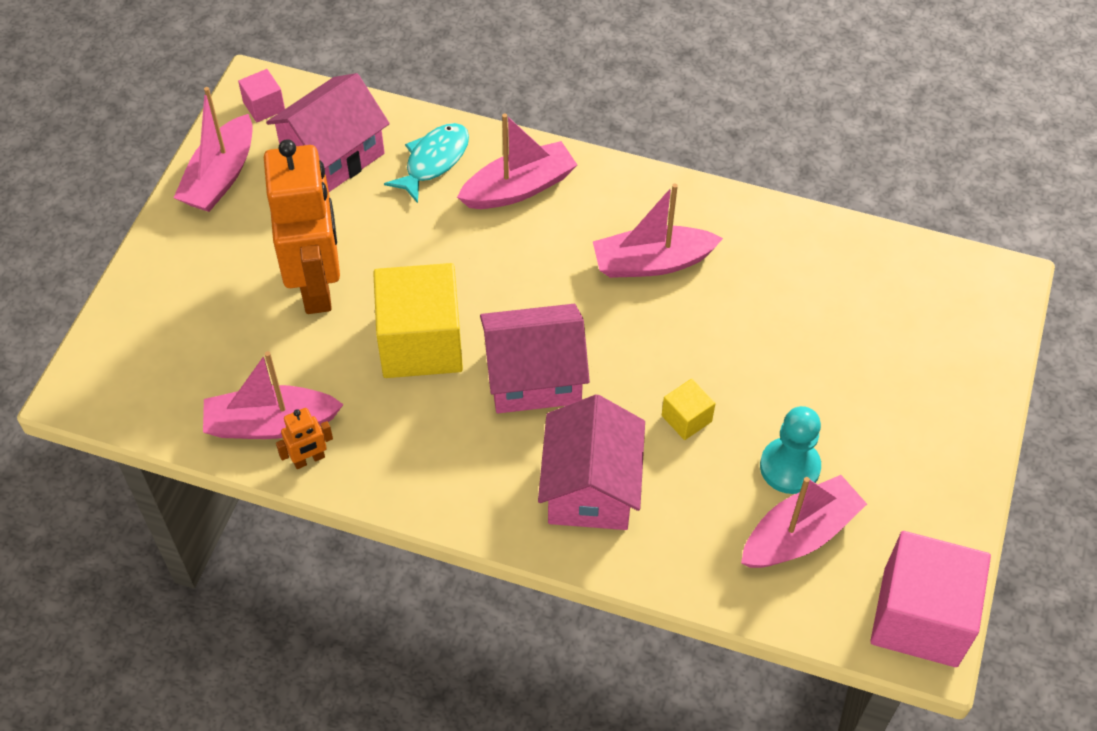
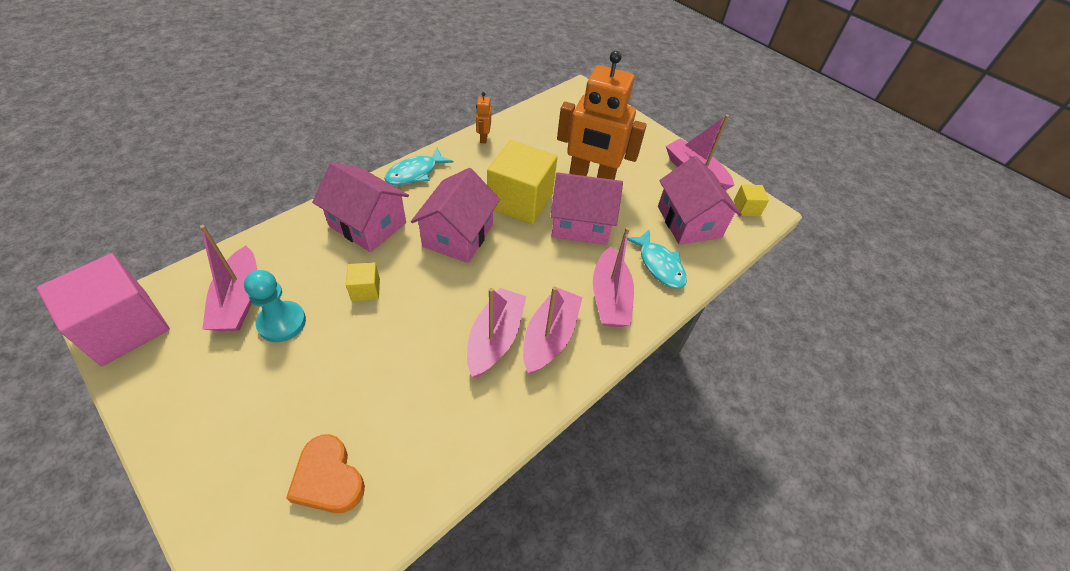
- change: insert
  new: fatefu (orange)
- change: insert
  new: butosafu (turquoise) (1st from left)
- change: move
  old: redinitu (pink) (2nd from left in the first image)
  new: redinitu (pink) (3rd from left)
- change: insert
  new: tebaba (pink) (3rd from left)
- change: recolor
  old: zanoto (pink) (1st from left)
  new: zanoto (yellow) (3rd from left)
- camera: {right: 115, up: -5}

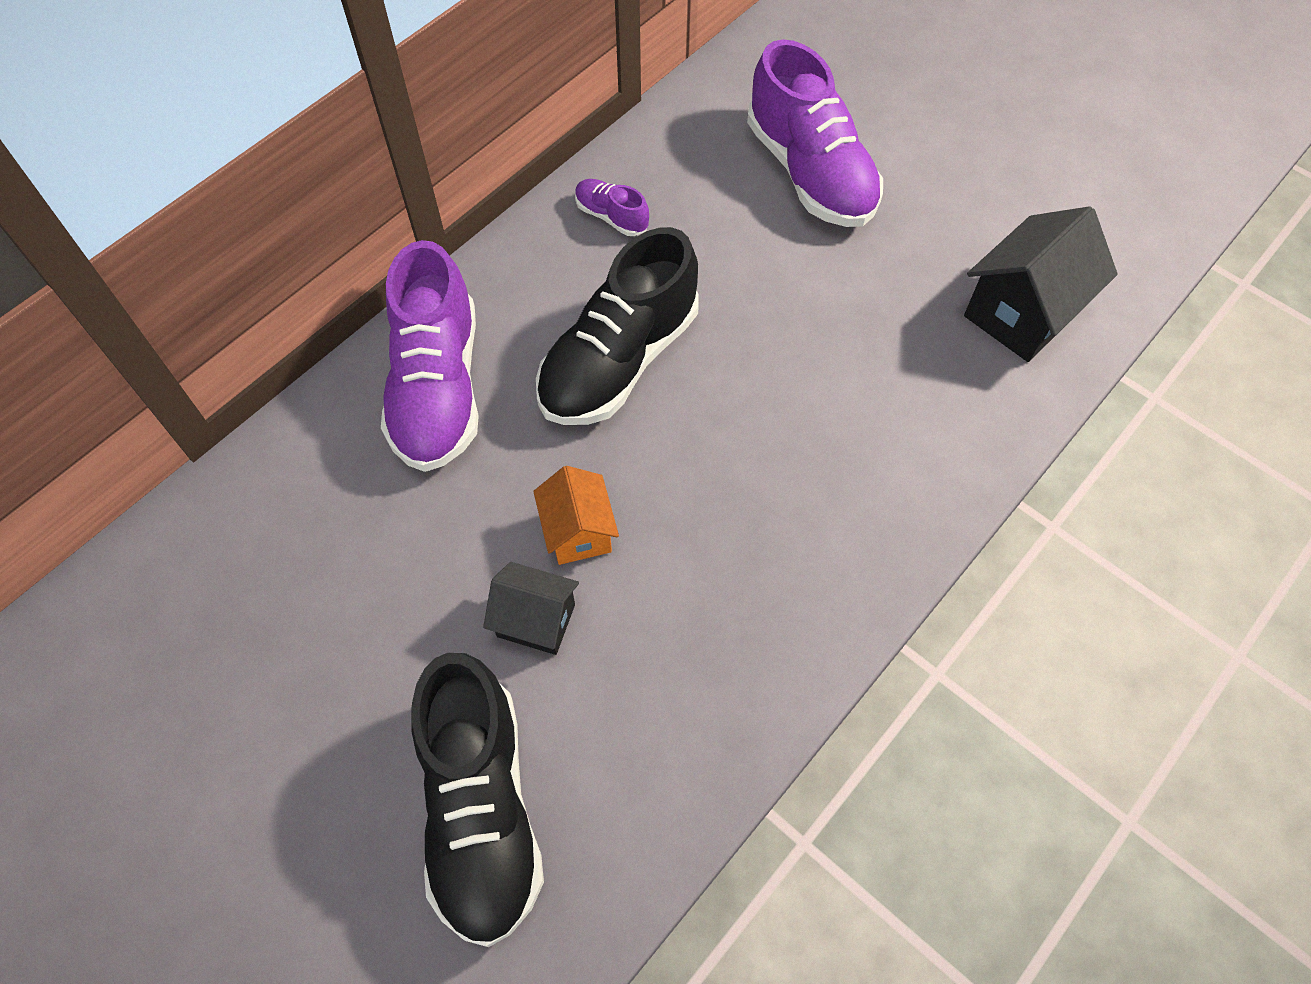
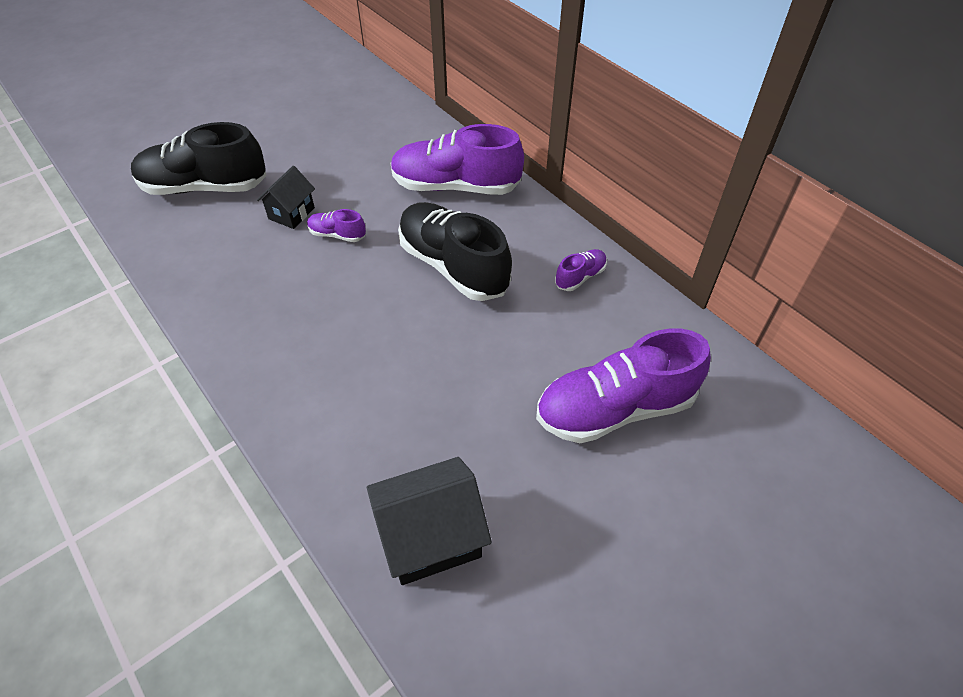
- change: replace
  old: tebaba (orange)
  new: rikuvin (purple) (1st from left)
- change: rotate
  old: tebaba (black) (2nd from left)
  degrees: -75
- camera: {right: 100, up: -10}

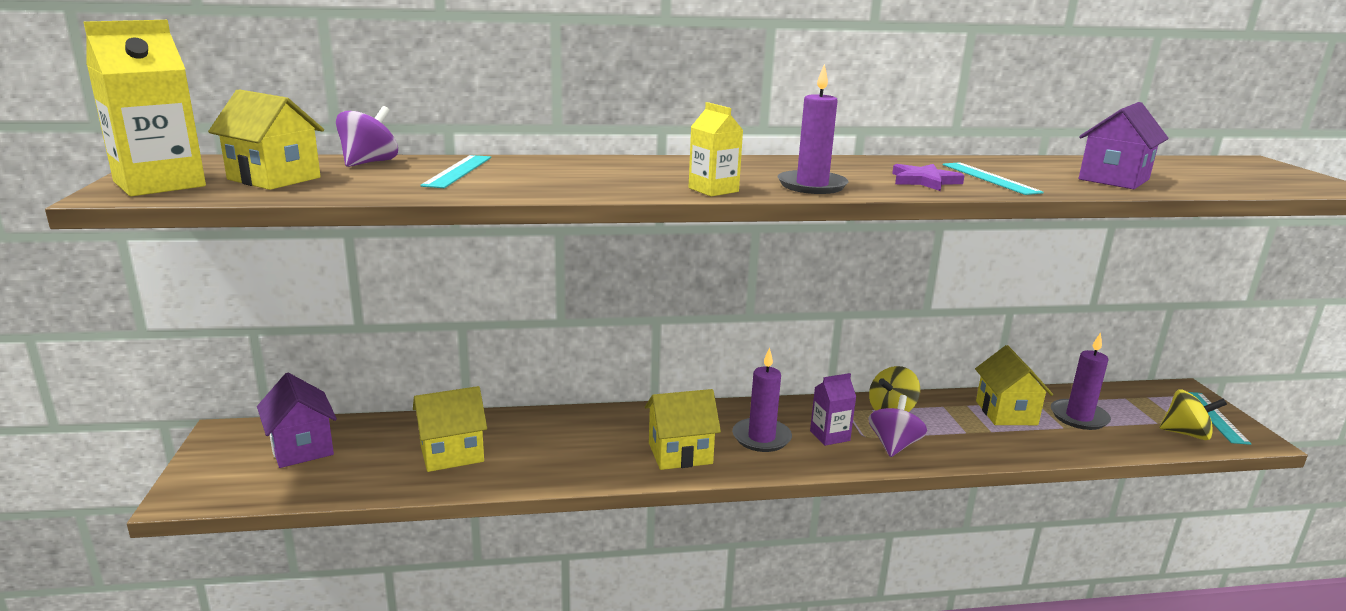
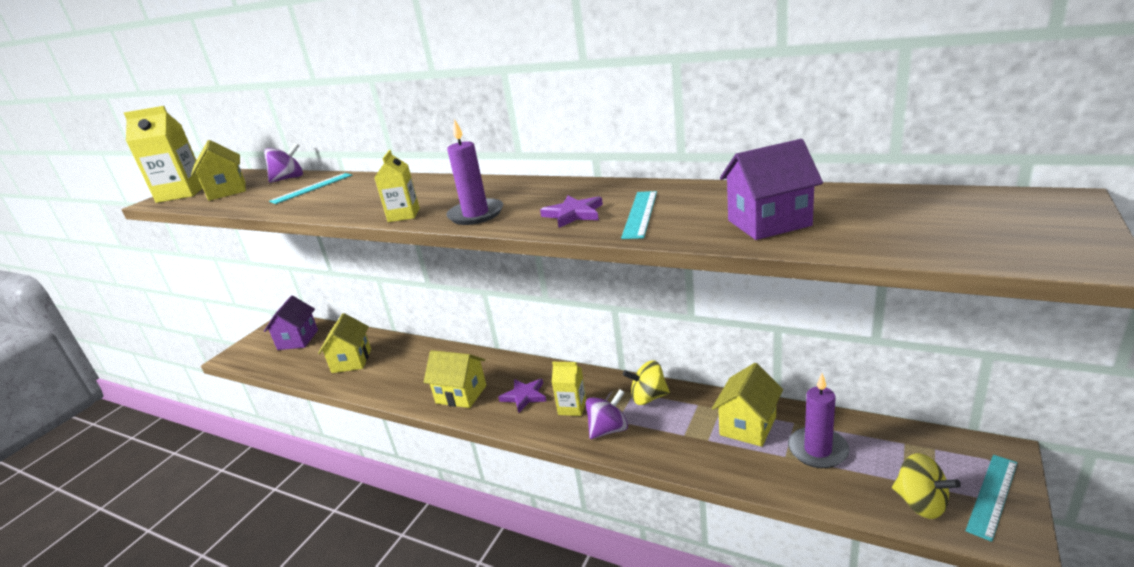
- change: rotate
  old: tebaba (yellow) (2nd from left)
  degrees: 75
- change: replace
  old: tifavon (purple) (1st from left)
  new: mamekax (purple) (1st from left)
- change: recolor
  old: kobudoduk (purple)
  new: kobudoduk (yellow) (3rd from left)
- camera: {right: 40, up: 5}

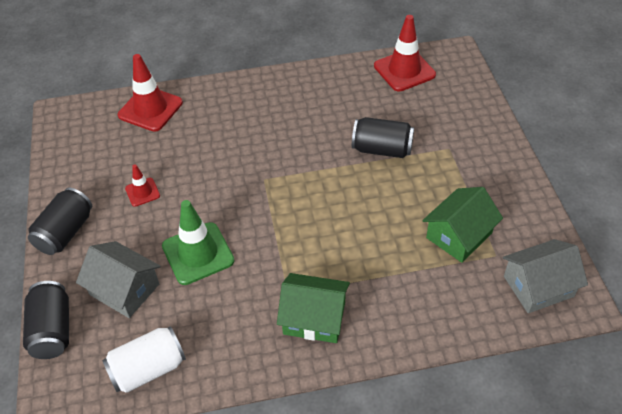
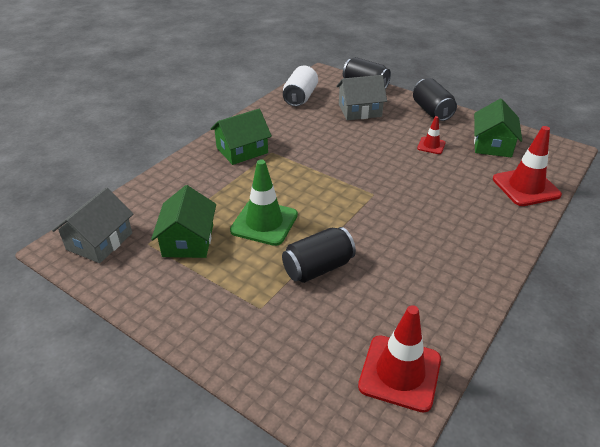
- change: move
  old: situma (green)
- change: insert
  new: tebaba (green) (3rd from left)
- camera: {right: 135, up: -10}

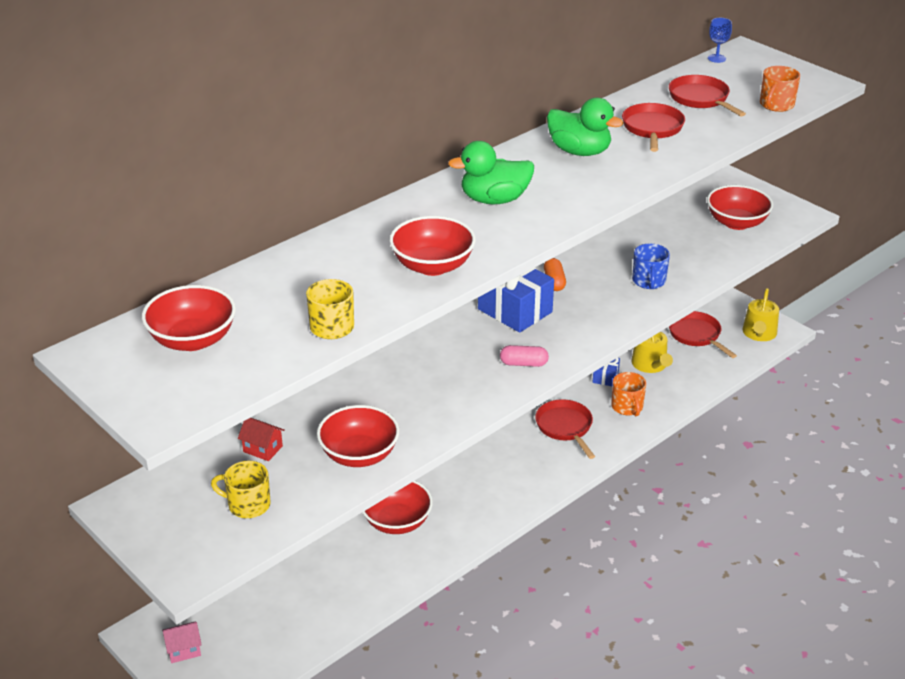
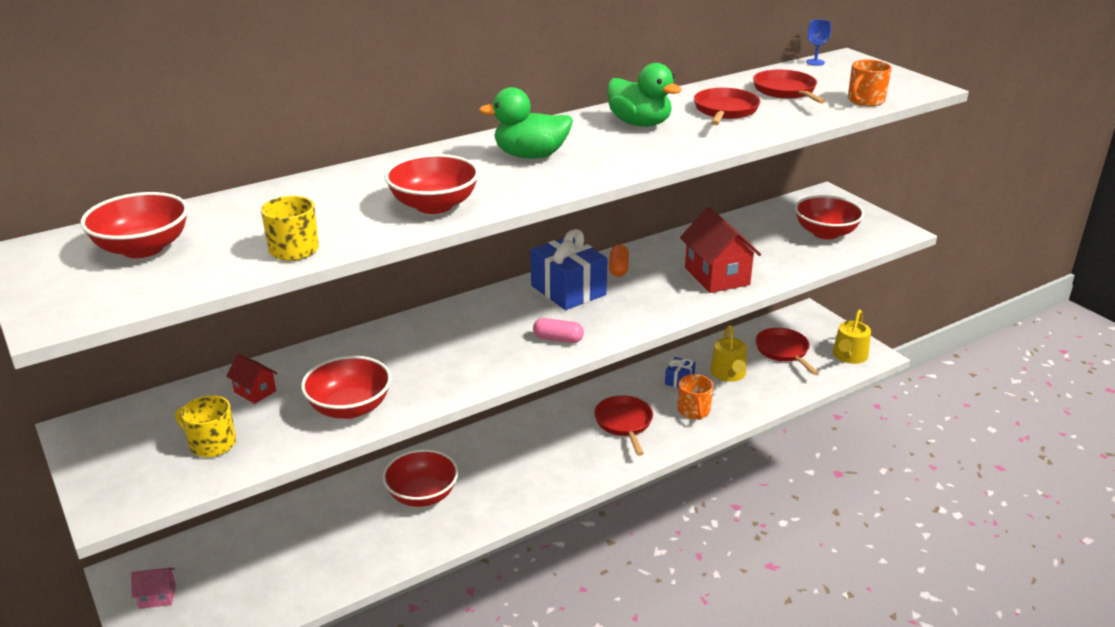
- change: replace
  old: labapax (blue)
  new: tebaba (red) (2nd from left)
- camera: {right: 10, up: -5}

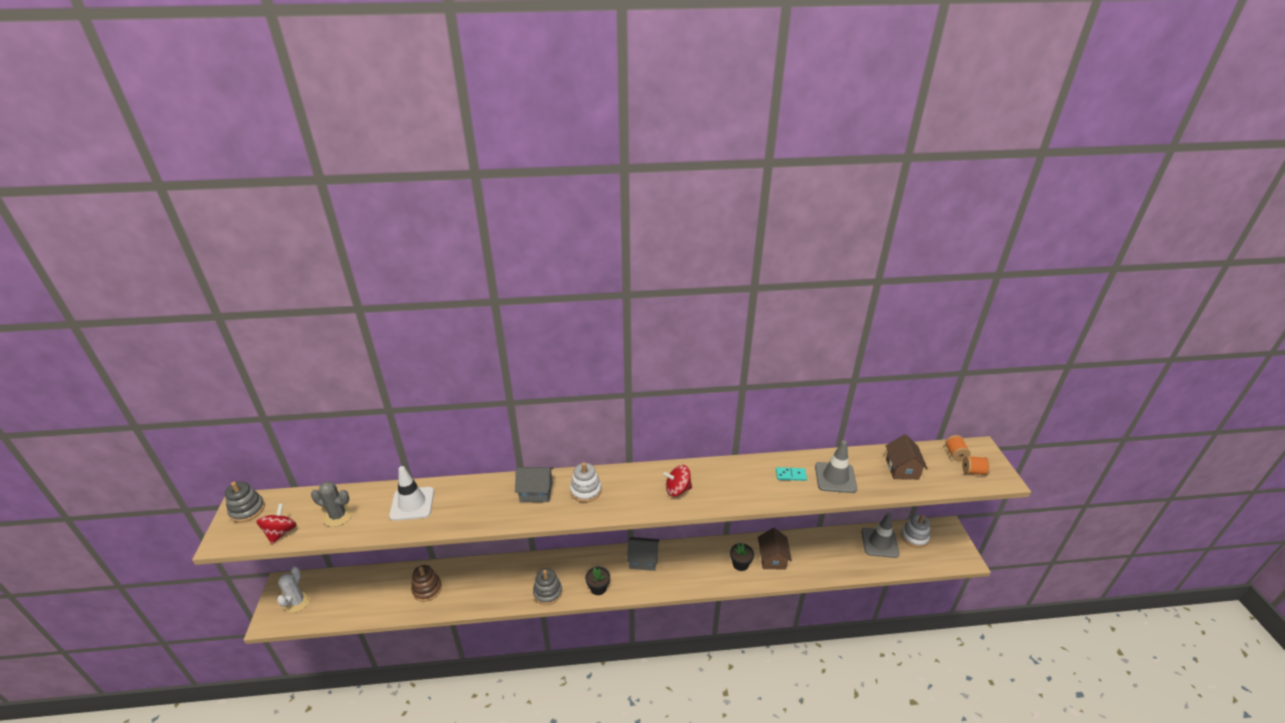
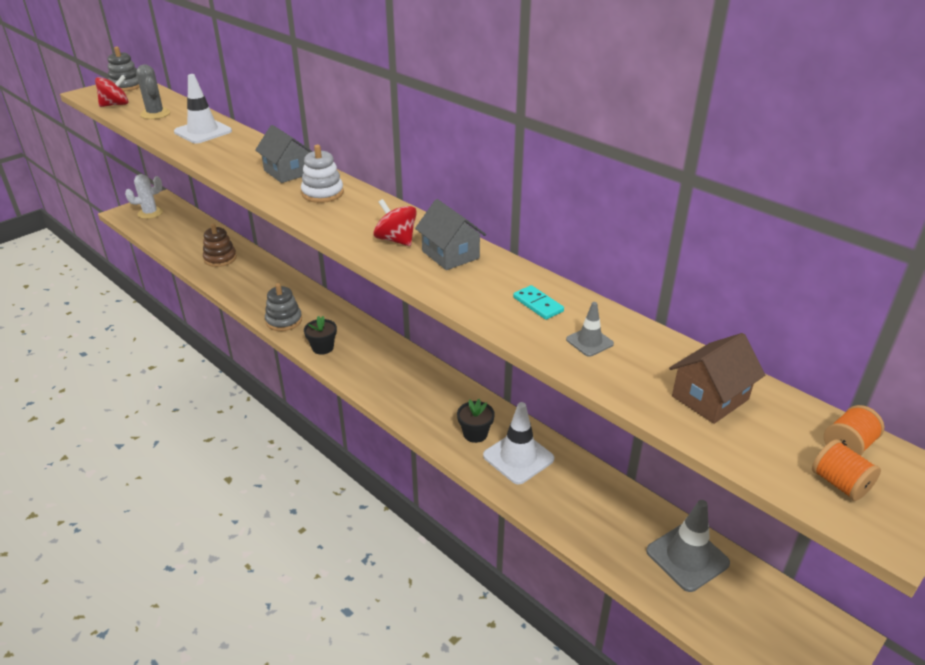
- change: move
  old: tebaba (grey) (2nd from left)
- change: replace
  old: tebaba (brown) (1st from left)
  new: situma (white) (2nd from left)
- change: resize
  old: situma (grey) (1st from left)
  factor: 0.53
- change: delete
  old: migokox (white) (2nd from left)
- camera: {right: 50, up: 0}

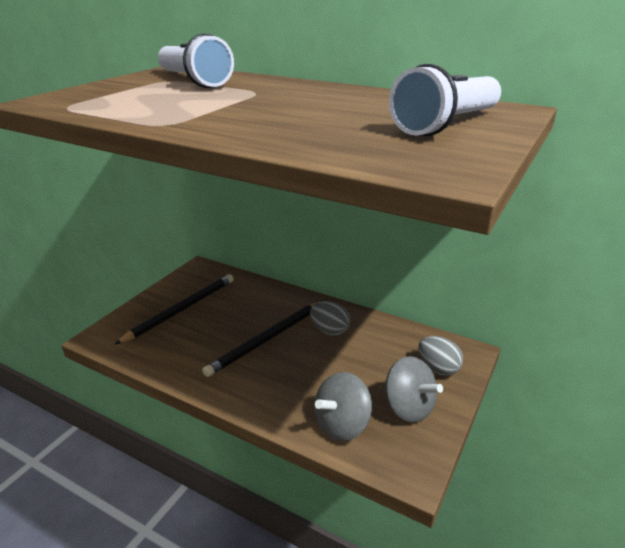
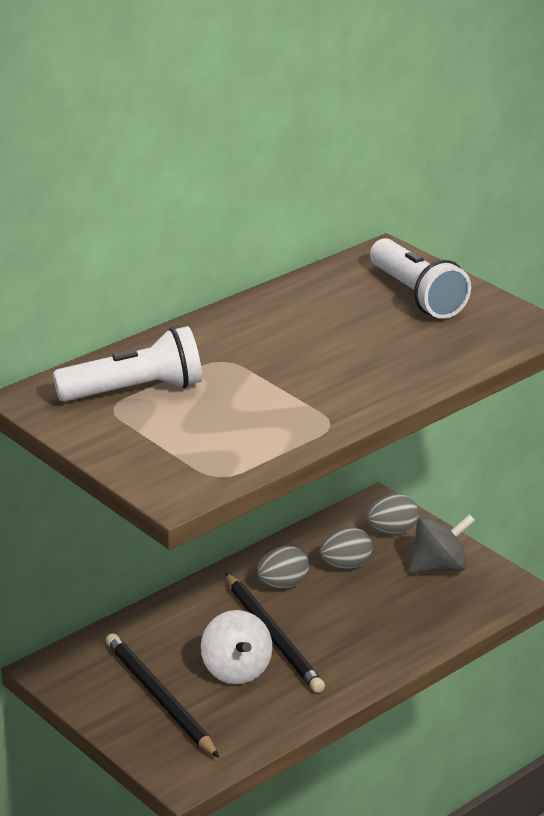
- change: insert
  new: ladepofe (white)
- change: insert
  new: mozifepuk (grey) (2nd from left)
- change: delete
  old: ladepofe (grey) (1st from left)
- camera: {right: -70, up: 0}

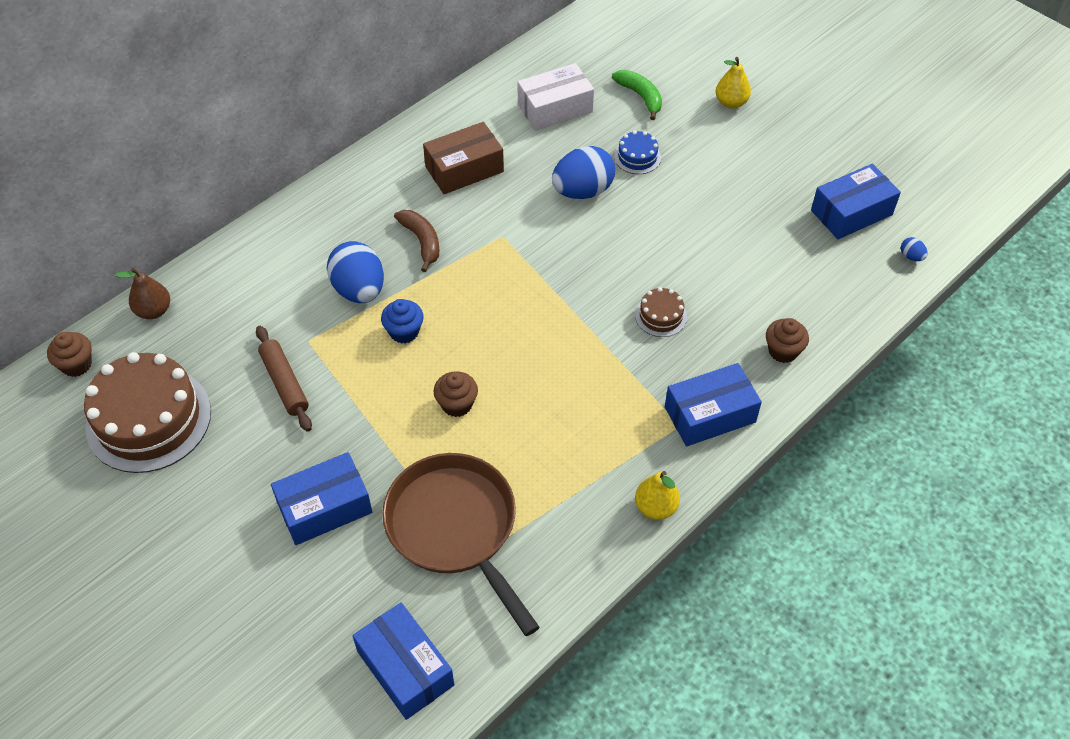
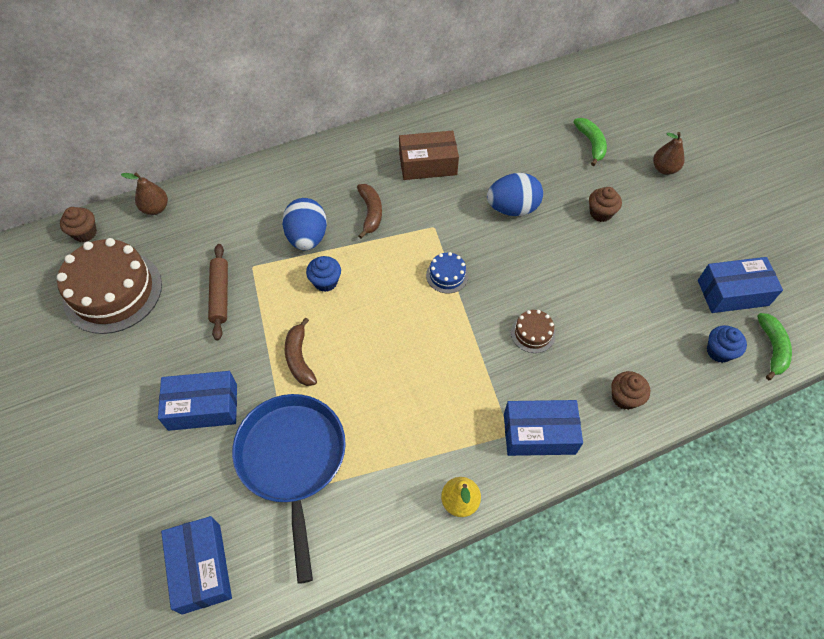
- change: recolor
  old: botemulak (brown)
  new: botemulak (blue)
- change: insert
  new: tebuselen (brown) (1st from left)
- change: move
  old: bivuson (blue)
- change: move
  old: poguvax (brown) (2nd from left)
- change: recolor
  old: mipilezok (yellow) (2nd from left)
  new: mipilezok (brown) (2nd from left)
- change: insert
  new: poguvax (blue) (2nd from left)
- change: replace
  old: mozifepuk (blue) (3rd from left)
  new: tebuselen (green) (2nd from left)
- change: delete
  old: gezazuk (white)
- camera: {right: 20, up: 5}

